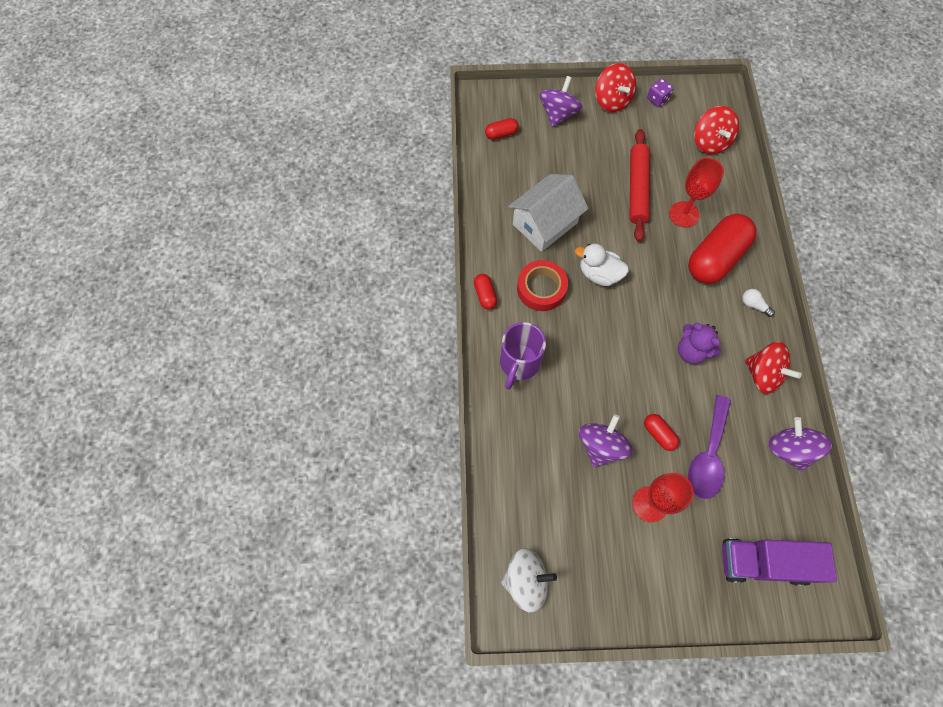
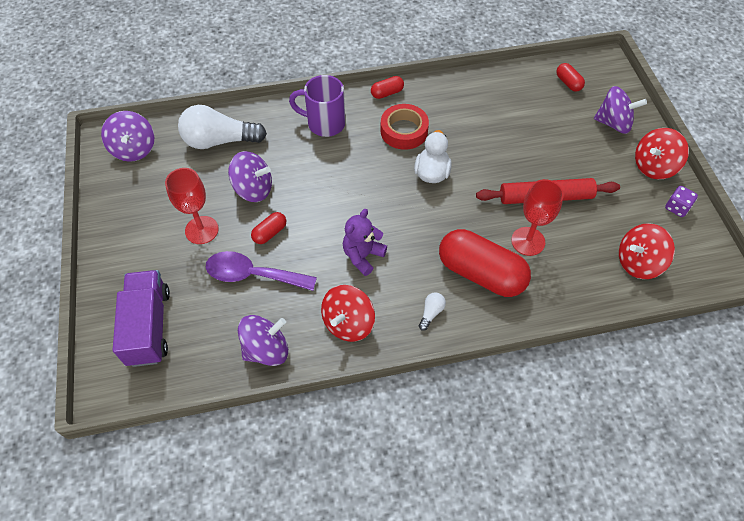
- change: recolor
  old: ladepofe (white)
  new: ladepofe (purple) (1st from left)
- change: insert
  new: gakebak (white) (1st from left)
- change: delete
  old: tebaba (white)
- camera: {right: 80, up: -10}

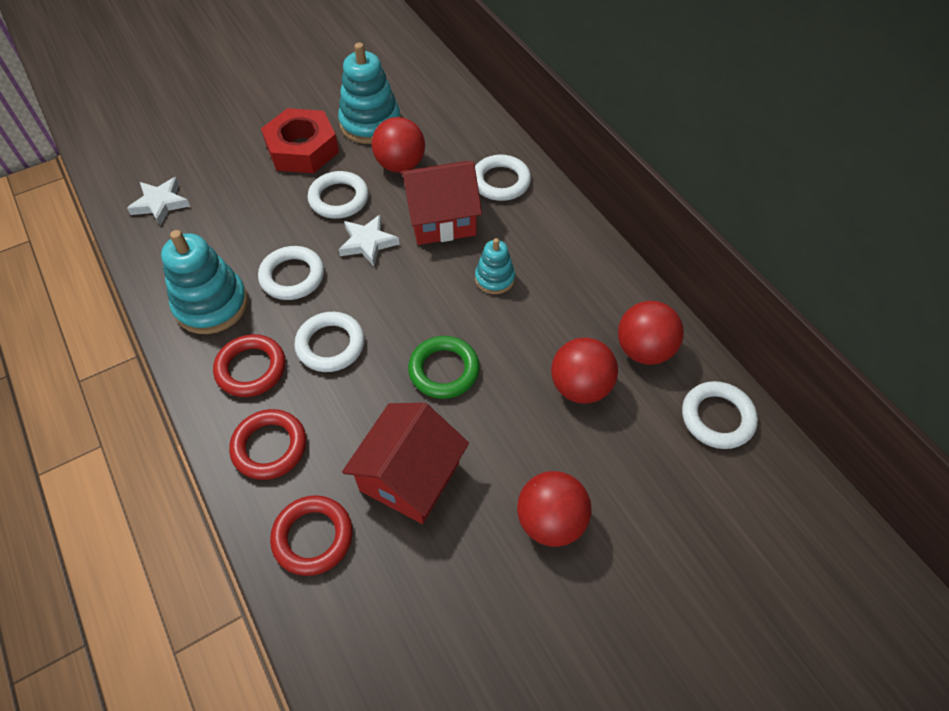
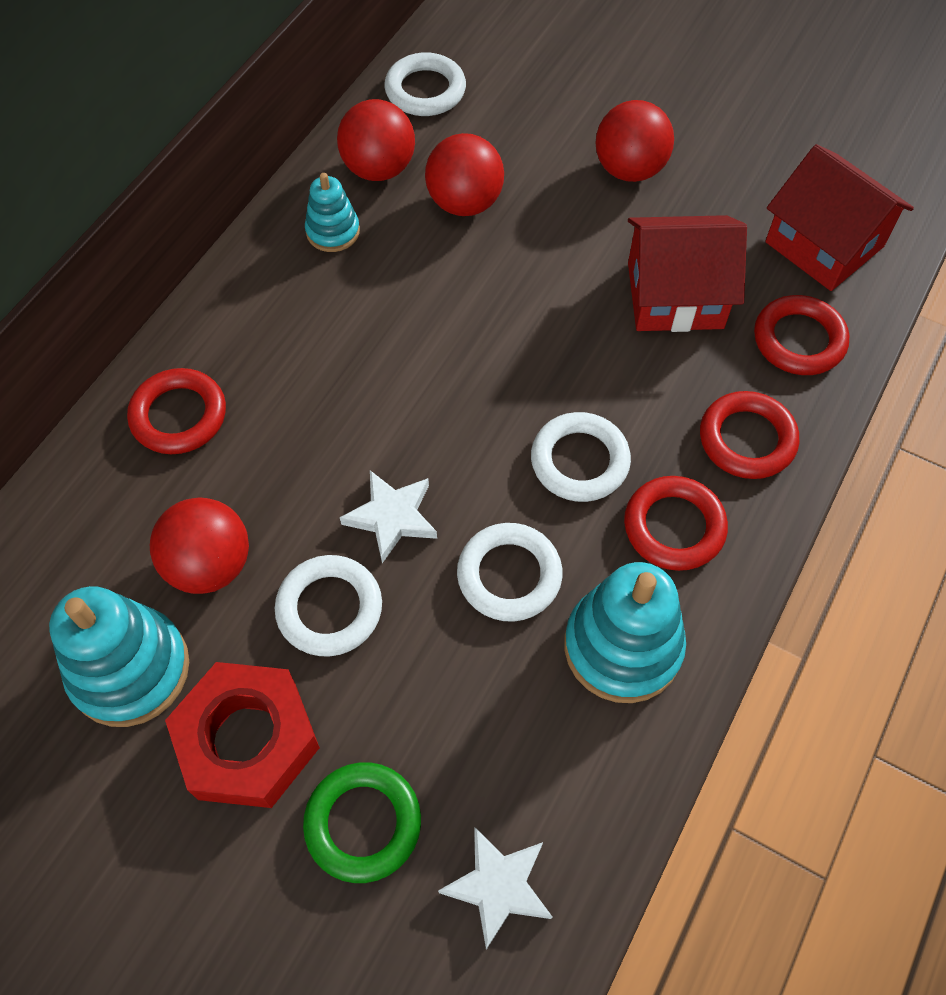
- change: recolor
  old: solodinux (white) (4th from left)
  new: solodinux (red) (1st from left)
- change: move
  old: solodinux (green)
- change: move
  old: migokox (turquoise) (3rd from left in the first image)
  new: migokox (turquoise) (2nd from left)
- change: move
  old: tebaba (red) (2nd from left)
- camera: {right: -120, up: 5}

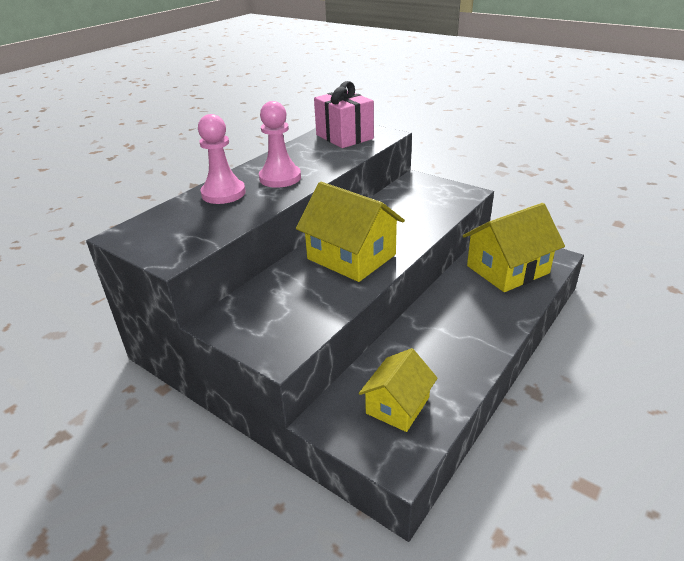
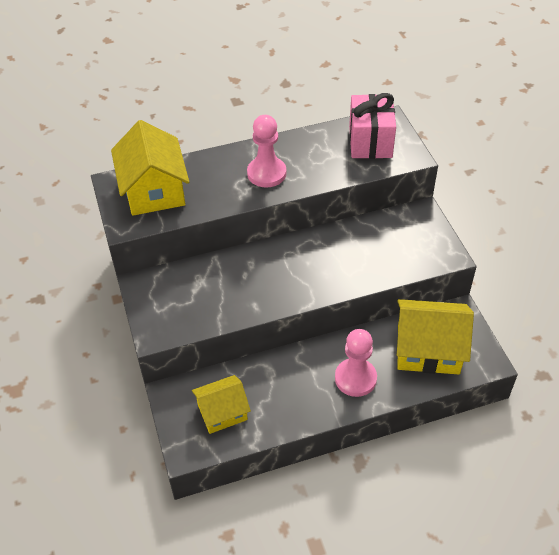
- change: move
  old: tebaba (yellow) (1st from left)
- change: move
  old: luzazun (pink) (1st from left in the first image)
  new: luzazun (pink) (2nd from left)
- camera: {right: 35, up: 15}

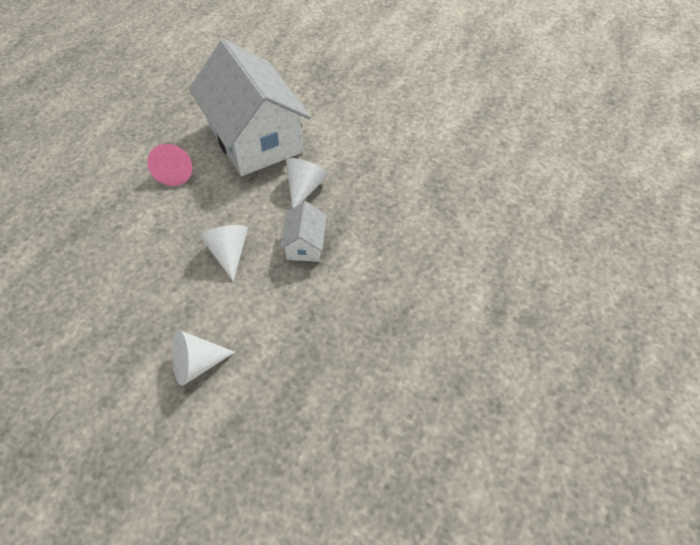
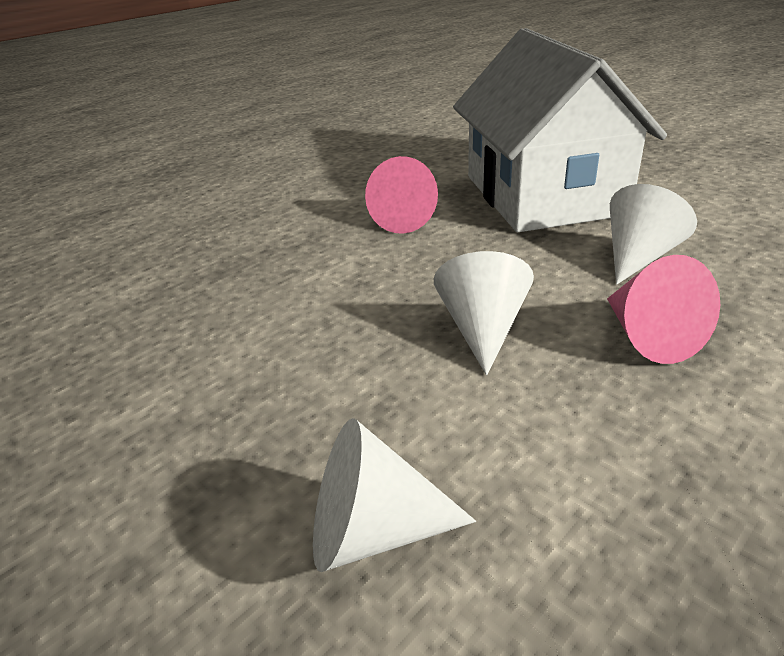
- change: replace
  old: tebaba (white) (2nd from left)
  new: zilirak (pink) (2nd from left)
- camera: {right: 20, up: -20}

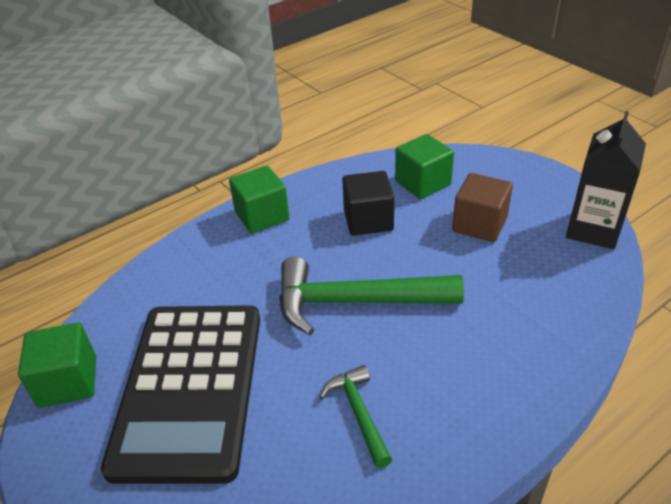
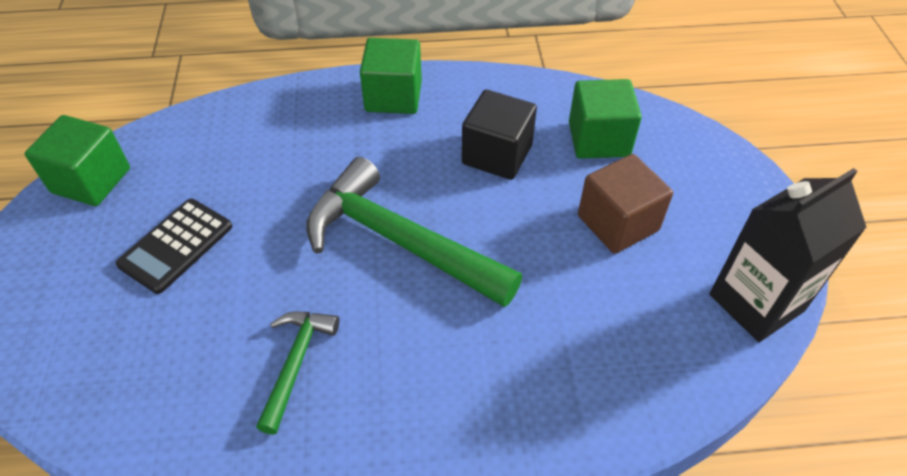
- change: resize
  old: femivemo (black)
  factor: 0.45
- camera: {right: 30, up: 10}

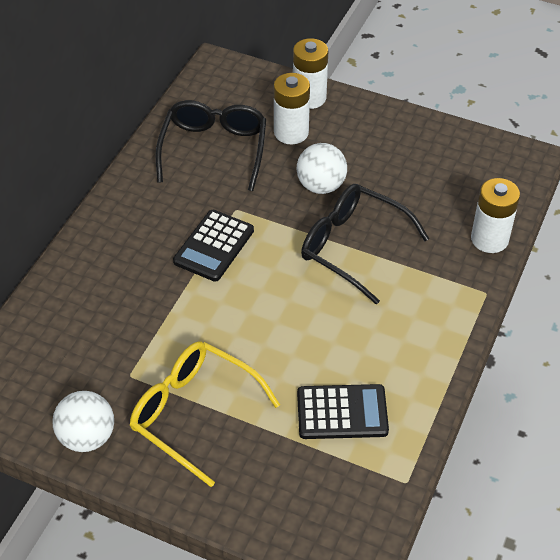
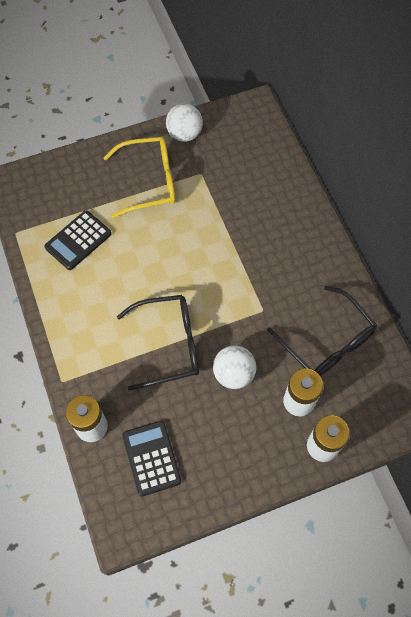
- change: move
  old: femivemo (black) (1st from left in the first image)
  new: femivemo (black) (2nd from left)
- camera: {right: 135, up: 15}

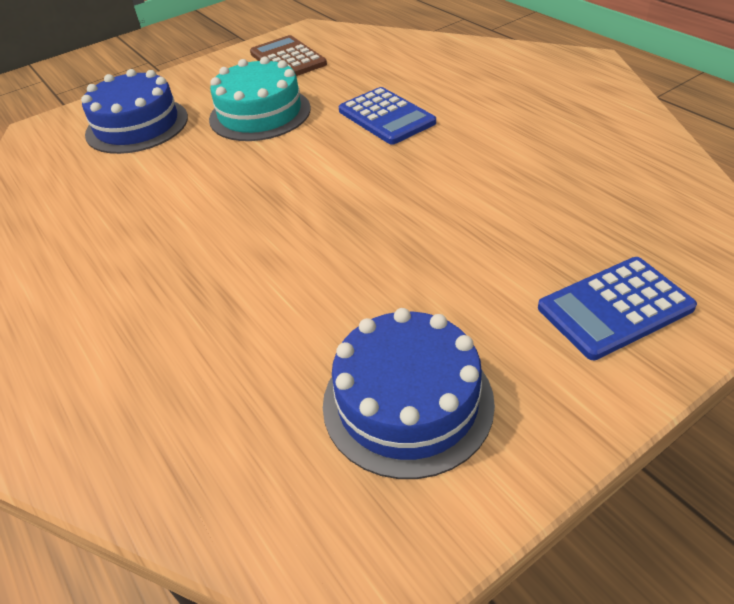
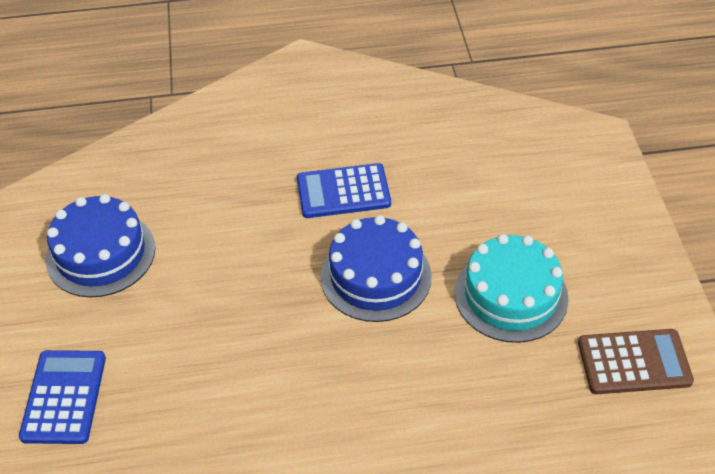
- change: move
  old: femivemo (blue) (1st from left in the first image)
  new: femivemo (blue) (2nd from left)
- change: move
  old: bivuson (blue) (1st from left in the first image)
  new: bivuson (blue) (2nd from left)
- camera: {right: 115, up: 5}

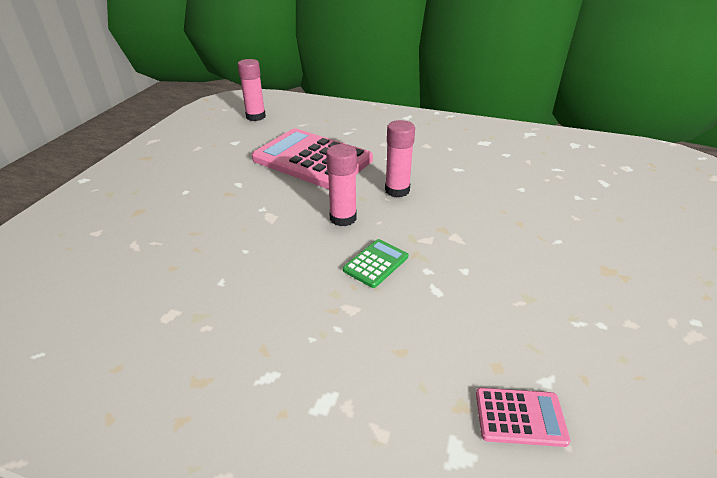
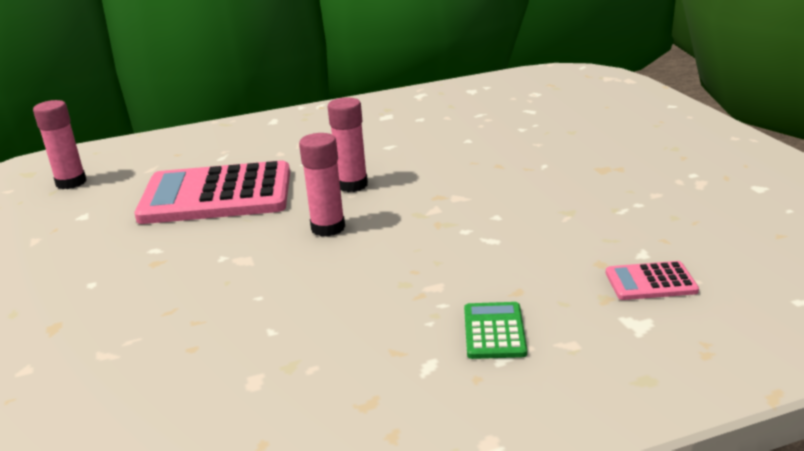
- change: move
  old: femivemo (green)
- change: rotate
  old: femivemo (pink) (2nd from left)
  degrees: -150
- camera: {right: -35, up: -10}

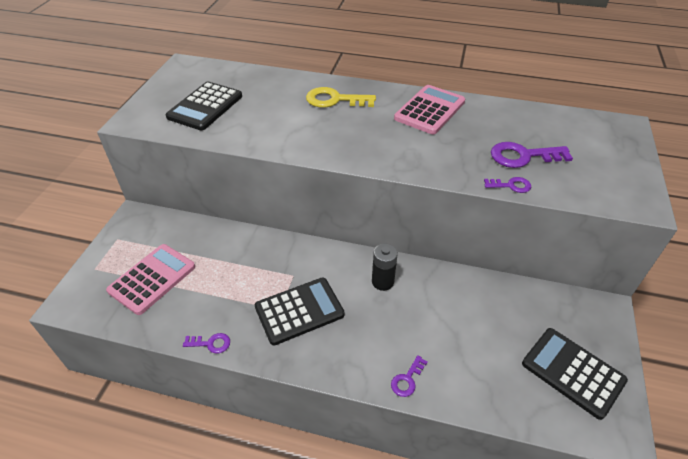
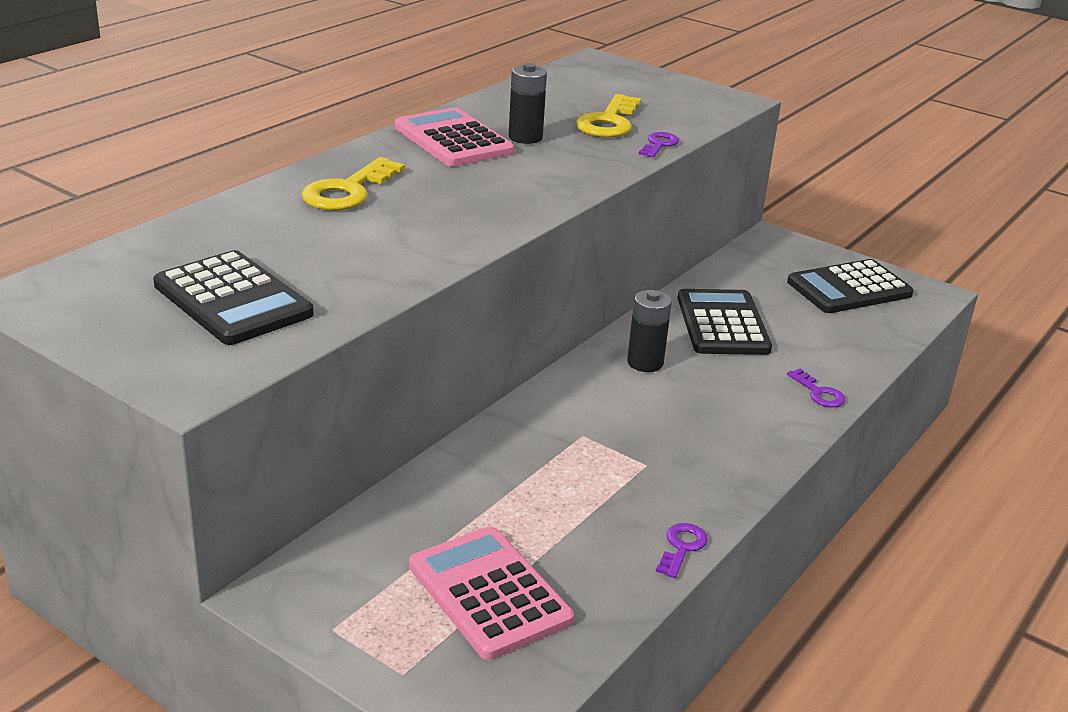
- change: insert
  new: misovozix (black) (1st from left)
- change: recolor
  old: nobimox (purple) (4th from left)
  new: nobimox (yellow) (2nd from left)
- change: move
  old: femivemo (black) (2nd from left)
- camera: {right: -70, up: -15}

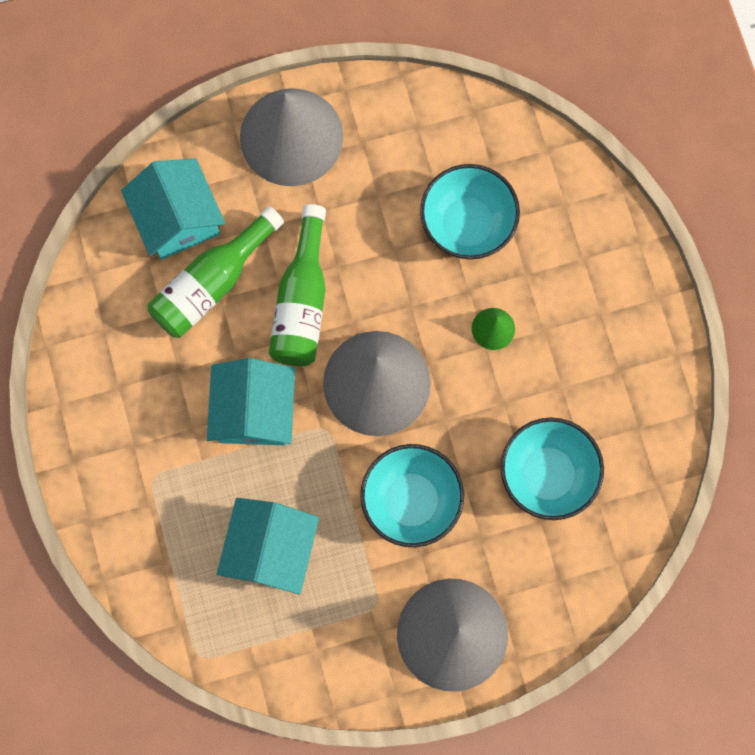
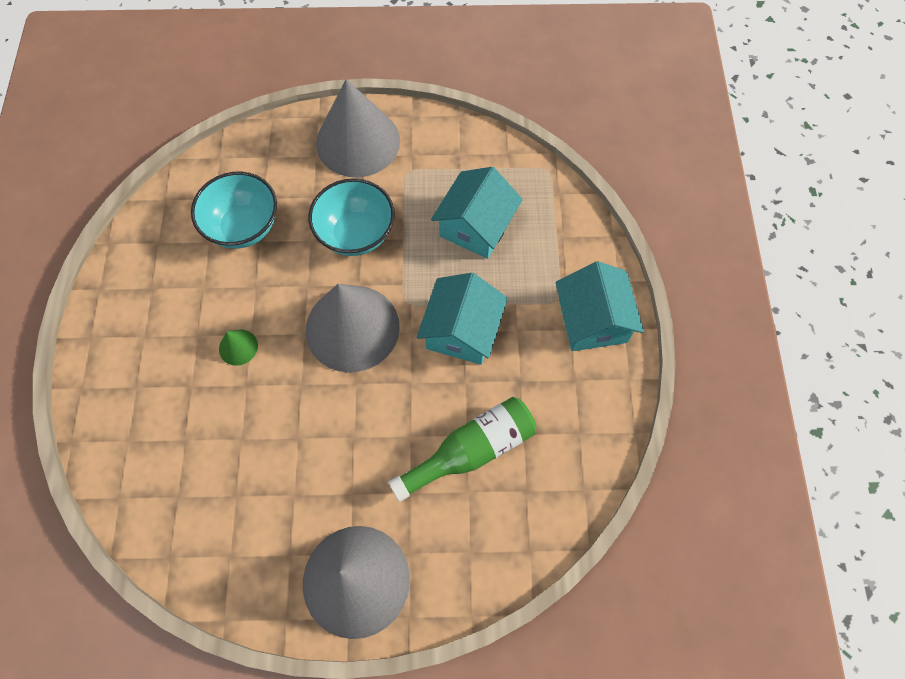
- change: move
  old: tebaba (turquoise) (1st from left in the first image)
  new: tebaba (turquoise) (3rd from left)
- change: delete
  old: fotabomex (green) (2nd from left)
- change: delete
  old: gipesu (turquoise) (2nd from left)
- camera: {right: -165, up: -10}

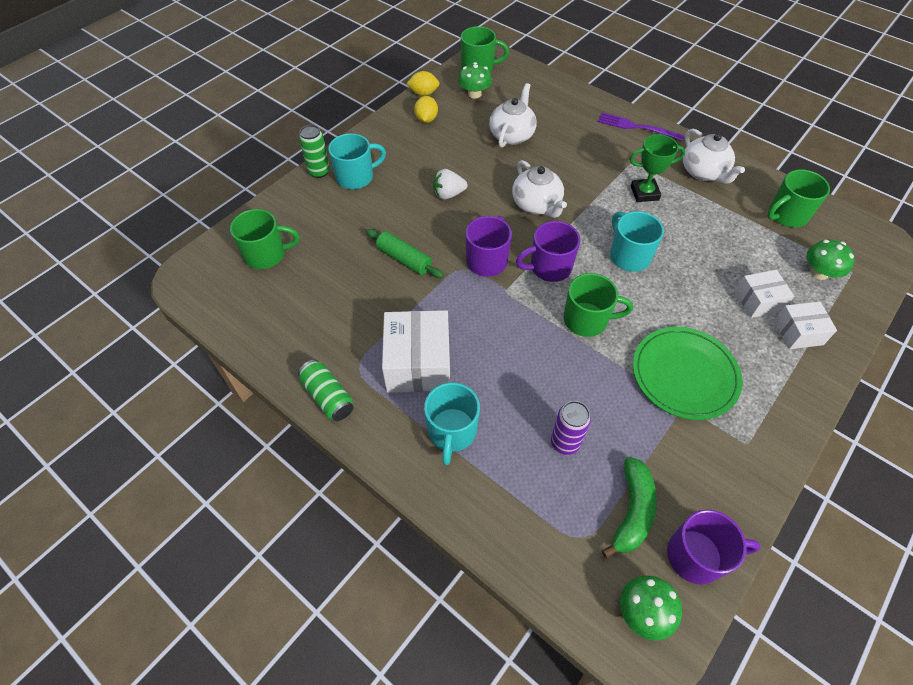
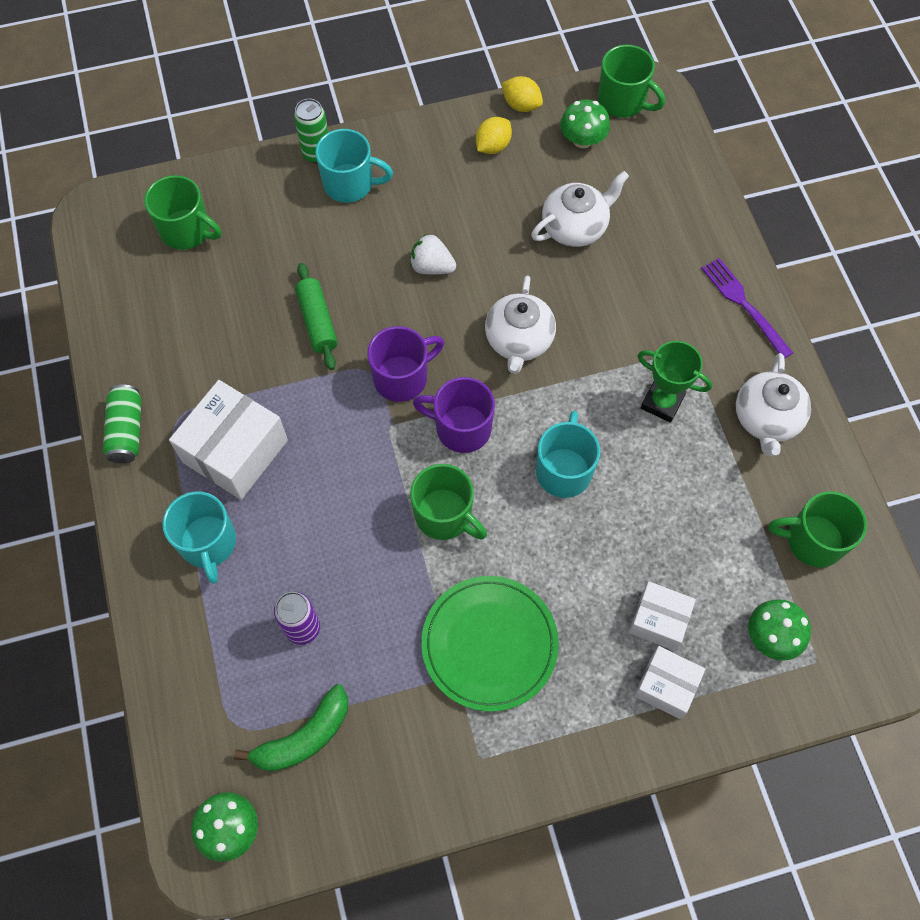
- change: rotate
  old: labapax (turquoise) (2nd from left in the first image)
  degrees: -60
- change: delete
  old: labapax (purple) (3rd from left)
- camera: {right: 35, up: 10}

